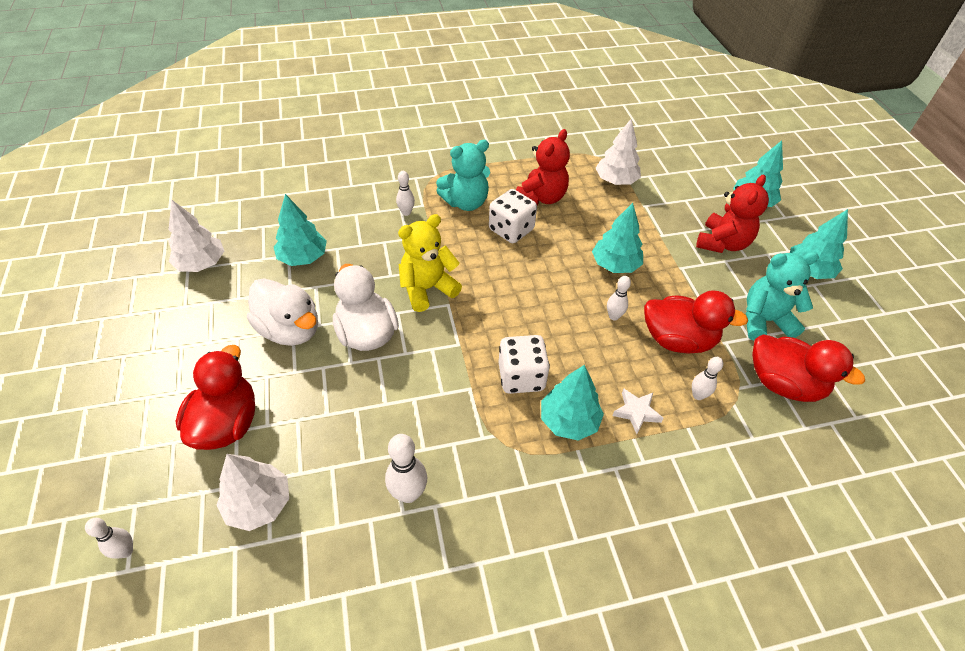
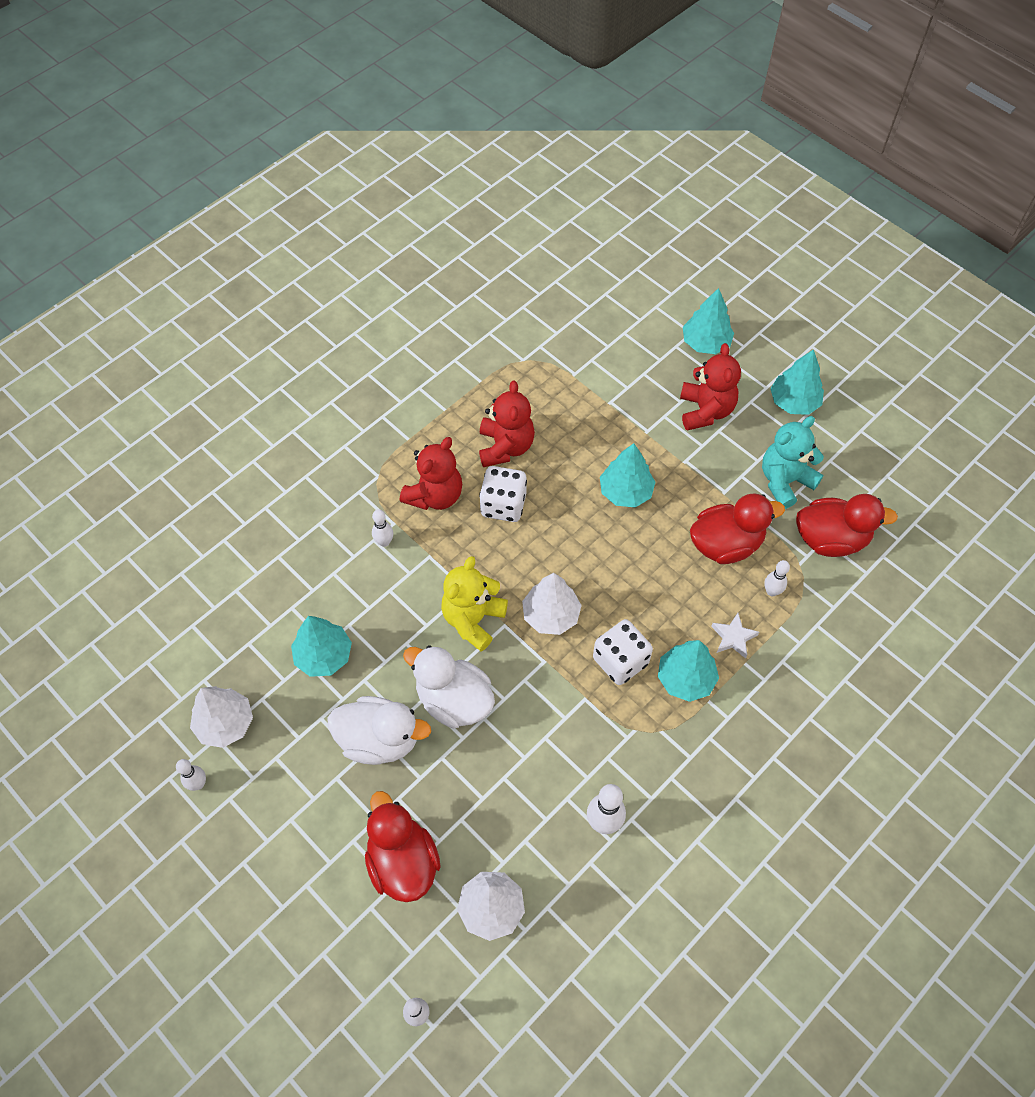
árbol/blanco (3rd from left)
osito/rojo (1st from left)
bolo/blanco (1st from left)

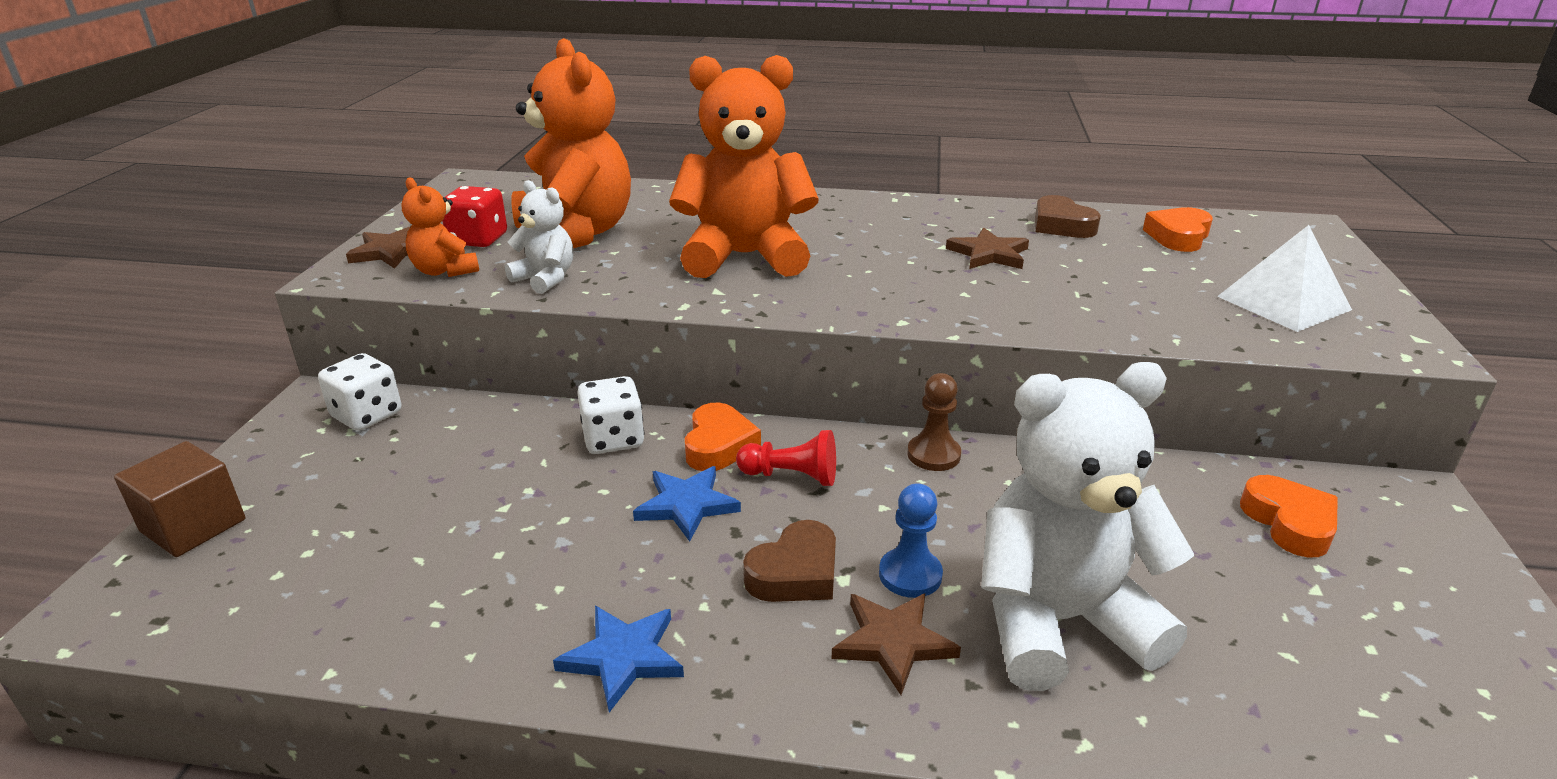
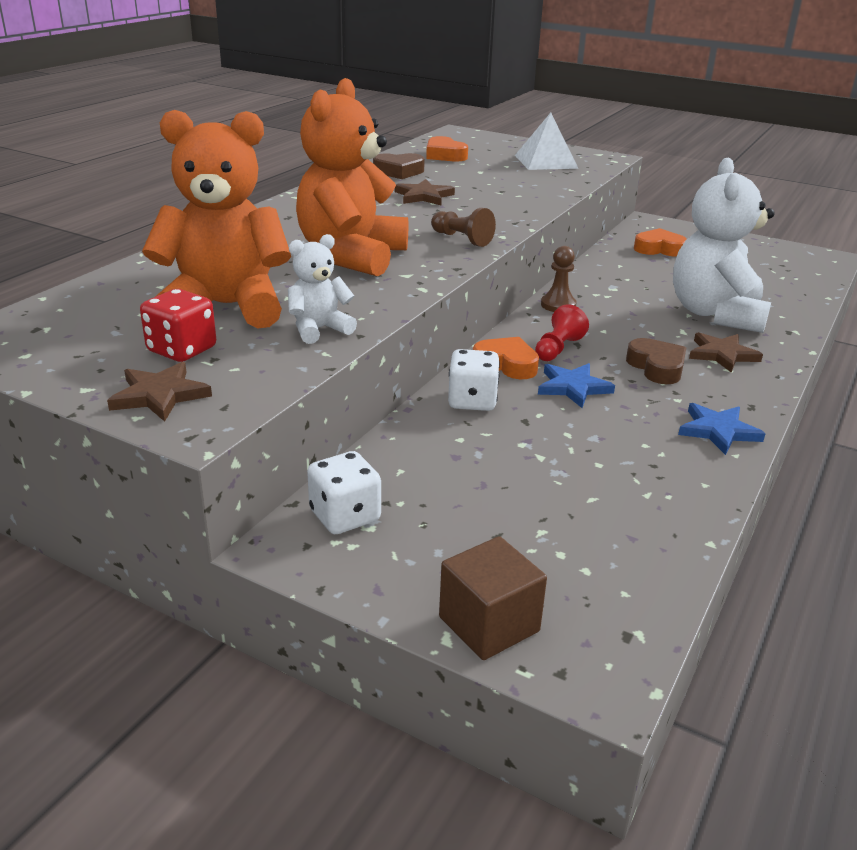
osito/naranja (1st from left in the first image)
peón/azul
peón/marrón (1st from left)

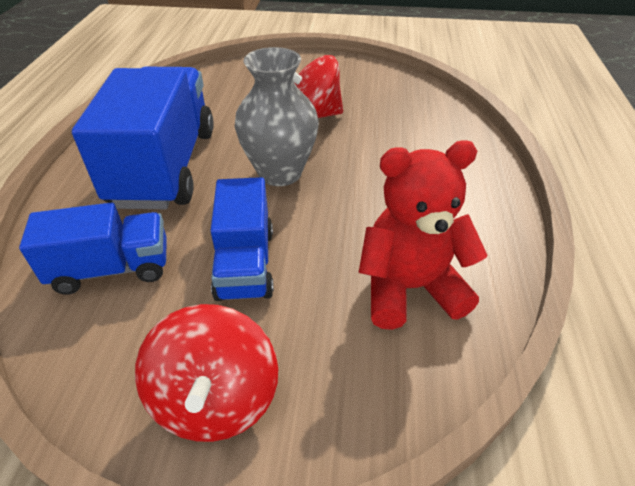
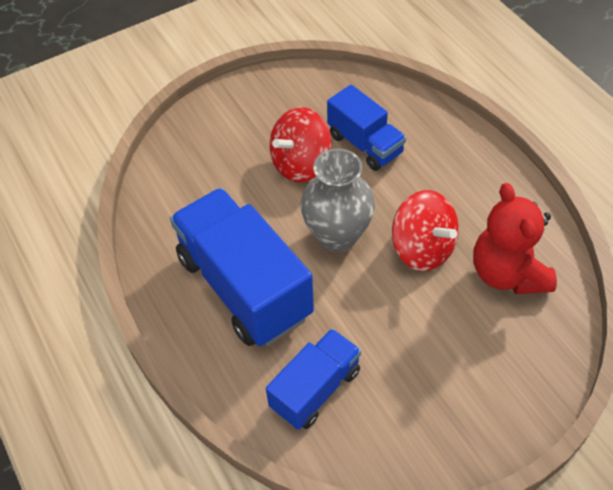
osito/rojo
camión/azul (3rd from left)
peonza/rojo (2nd from left)

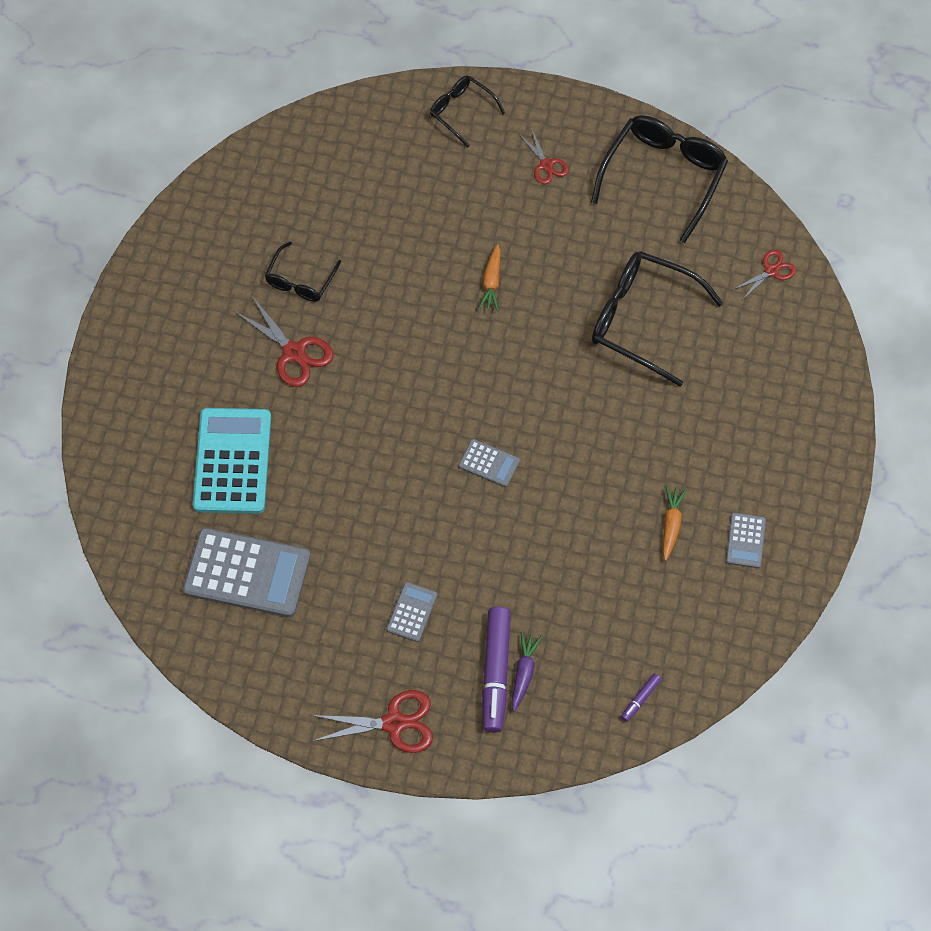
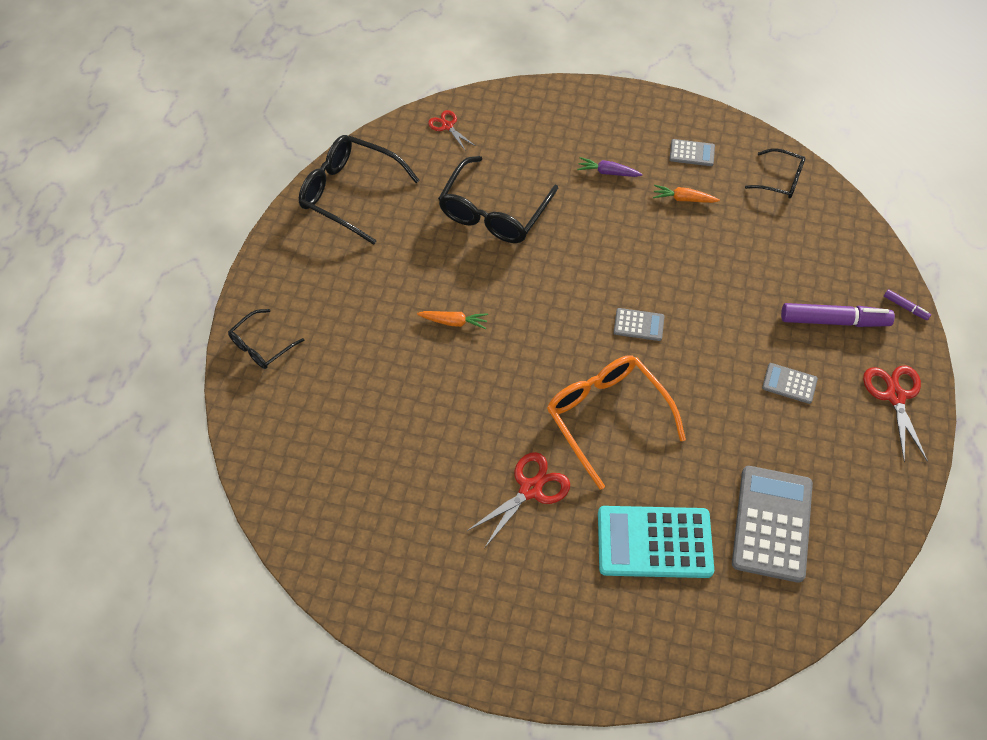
tijeras/rojo (3rd from left in the first image)
gafas/negro (4th from left)
calculadora/gris (1st from left)
zanahoria/morado
rotulador/morado (2nd from left)
gafas/naranja

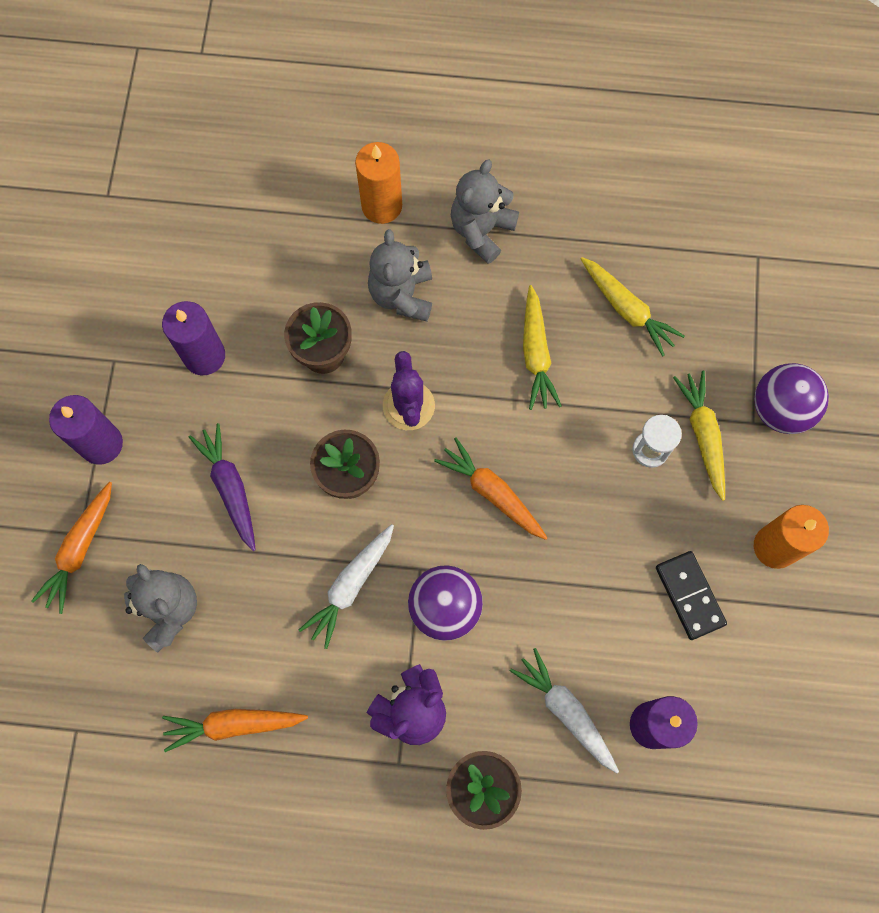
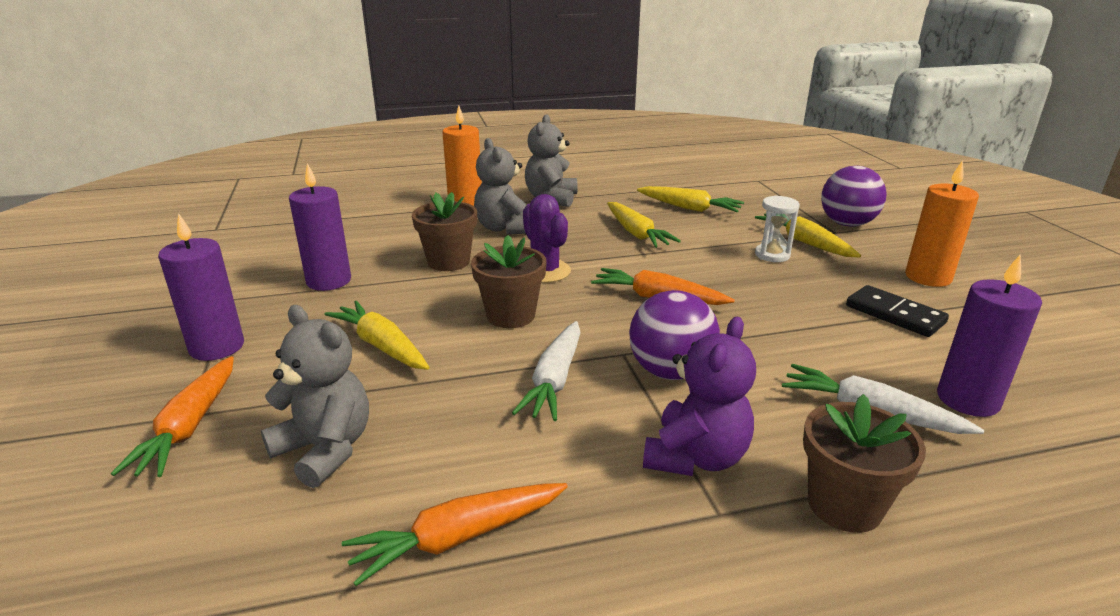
zanahoria/amarillo (1st from left)

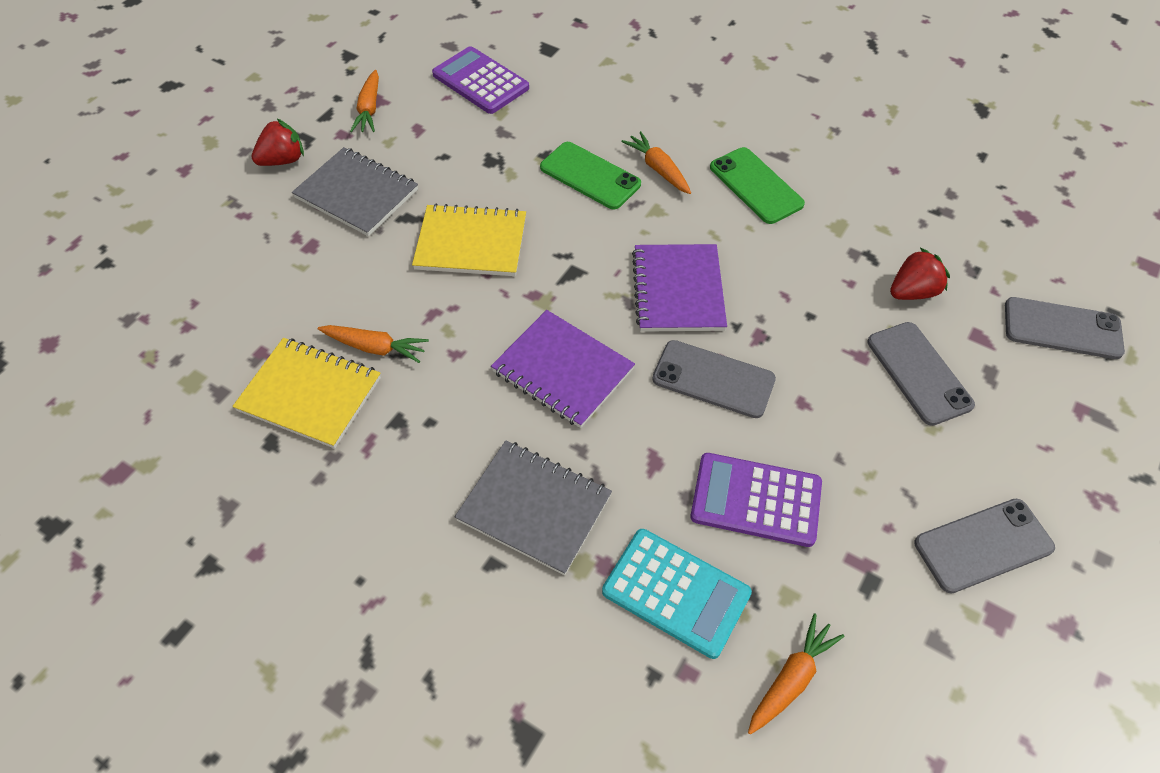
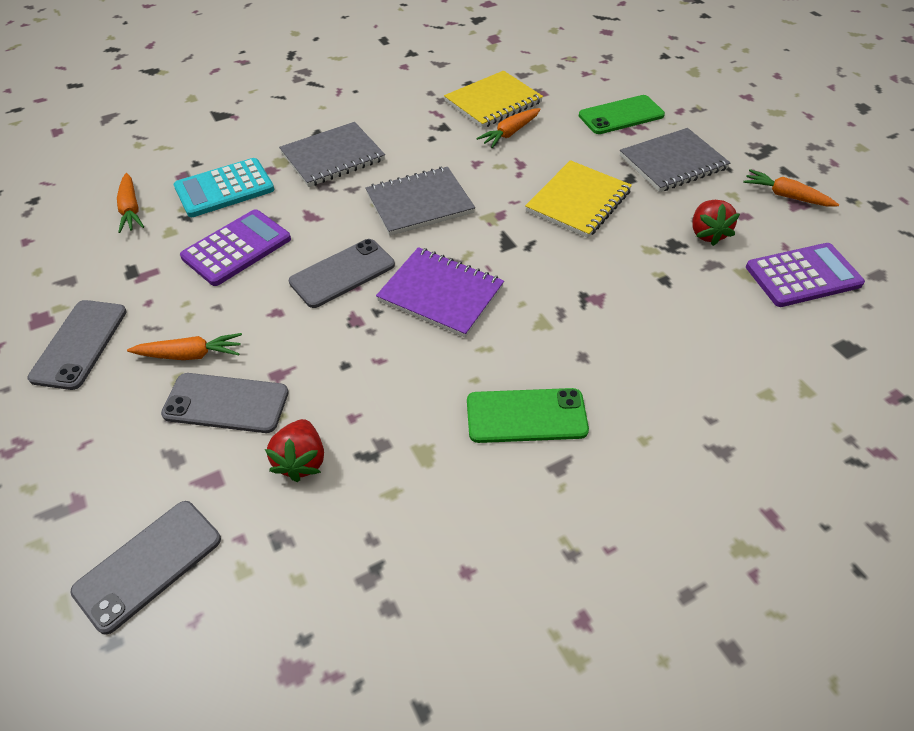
fresa/rojo (2nd from left)
zanahoria/naranja (2nd from left)
móvil/verde (2nd from left)
cuaderno/gris (2nd from left)

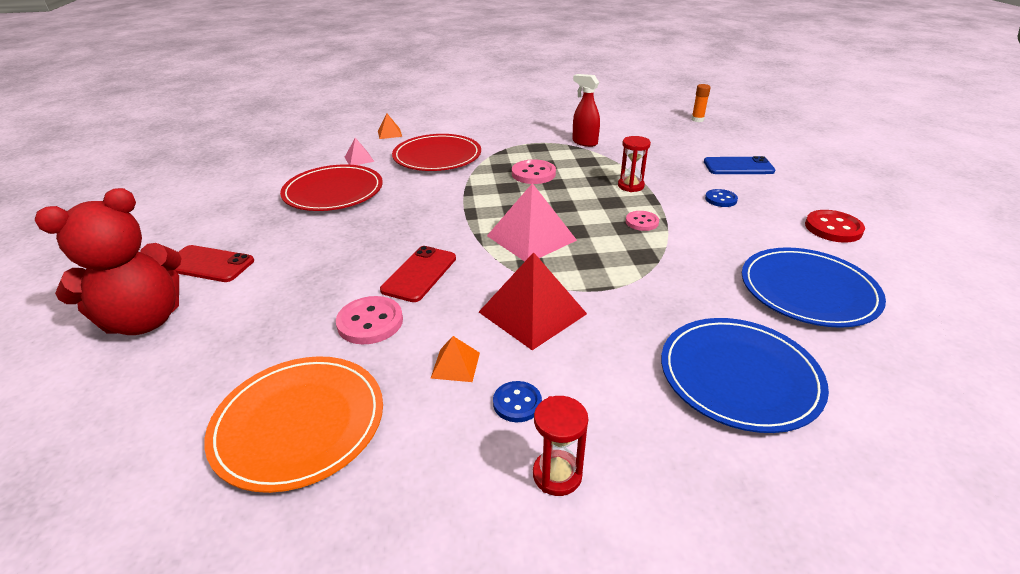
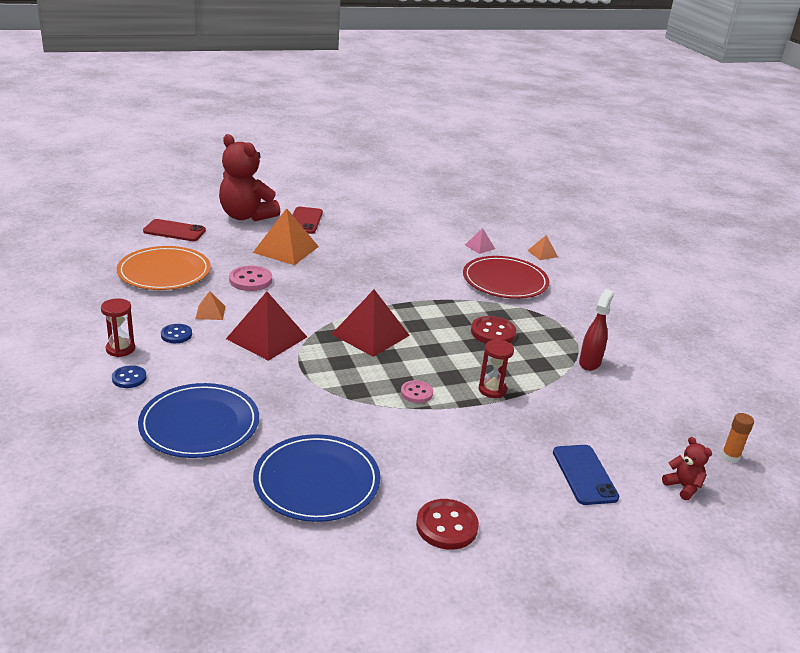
botón/rojo (2nd from left)
plato/rojo (1st from left in the first image)
pirámide/rojo (2nd from left)
botón/azul (1st from left)
móvil/rojo (1st from left)
pirámide/naranja (2nd from left)
osito/rojo (2nd from left)

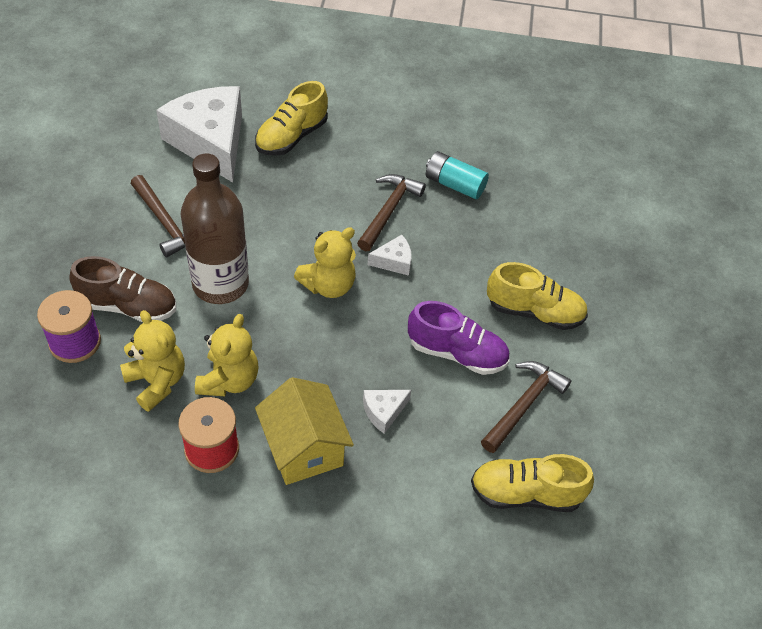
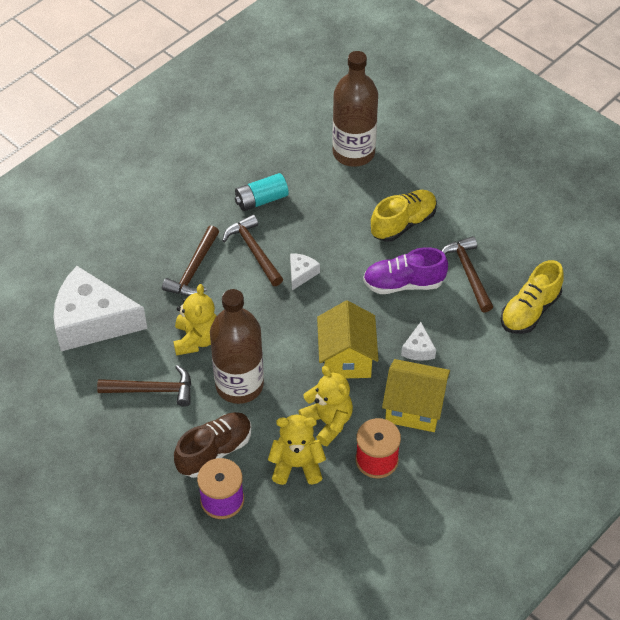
zapato/amarillo (1st from left in the first image)
osito/amarillo (1st from left)
zapato/morado
botella/marrón (2nd from left)
martillo/marrón (2nd from left)
casa/amarillo (1st from left)

